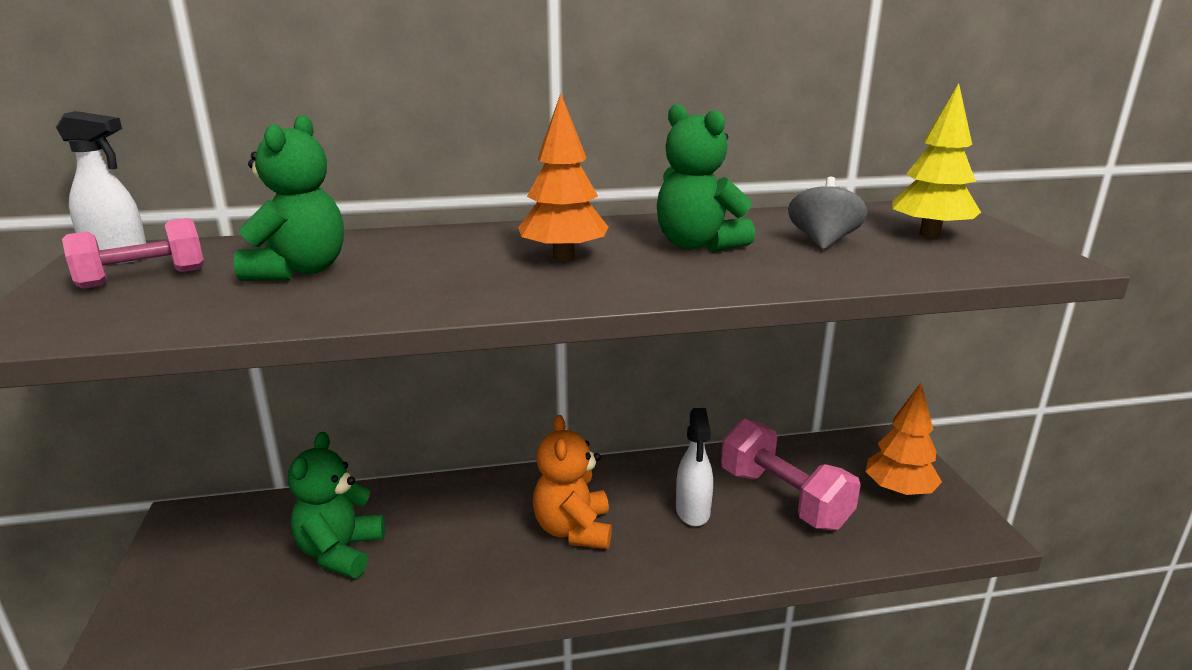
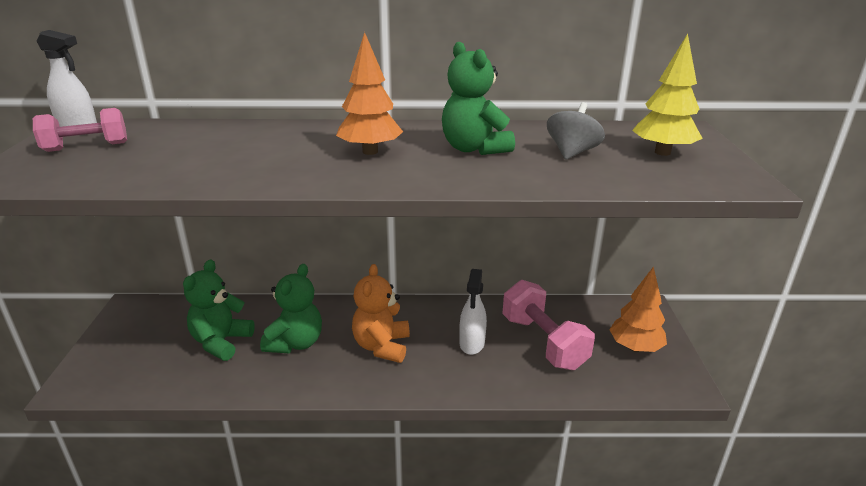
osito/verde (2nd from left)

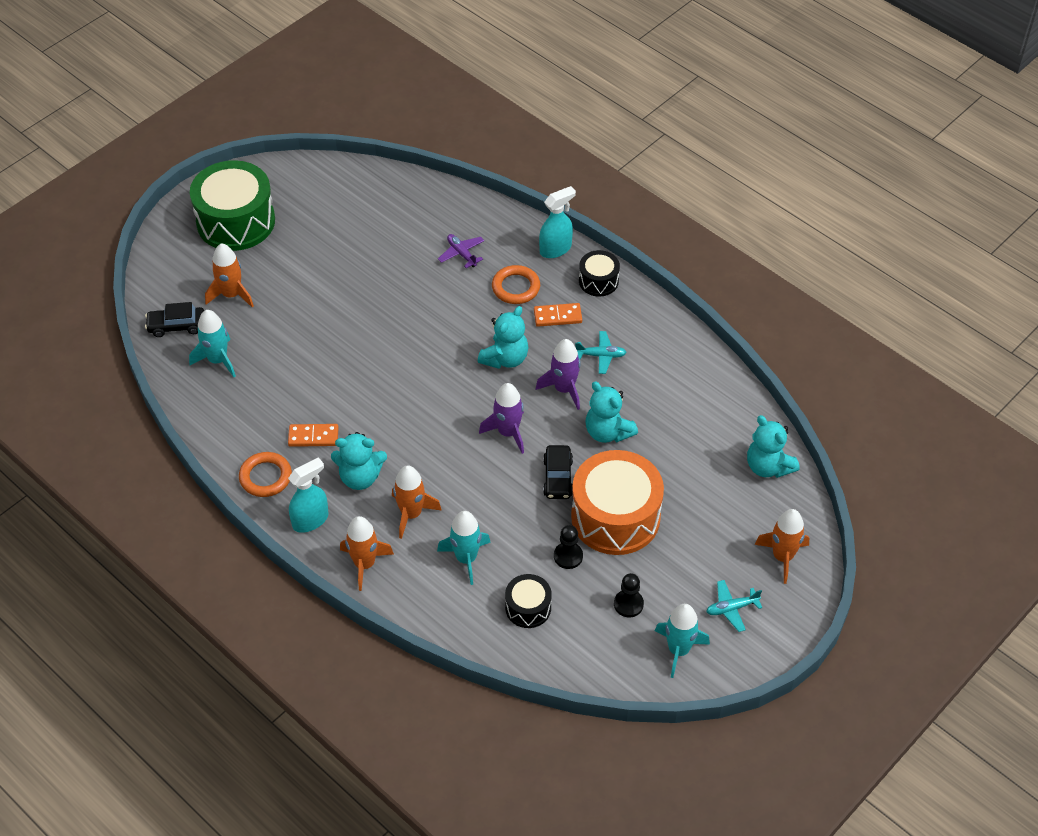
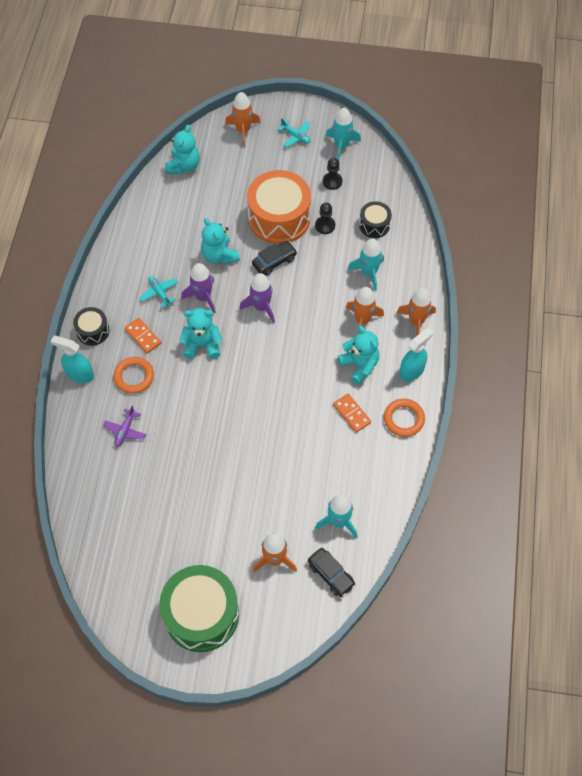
osito/turquesa (3rd from left)
pulverizador/turquesa (2nd from left)

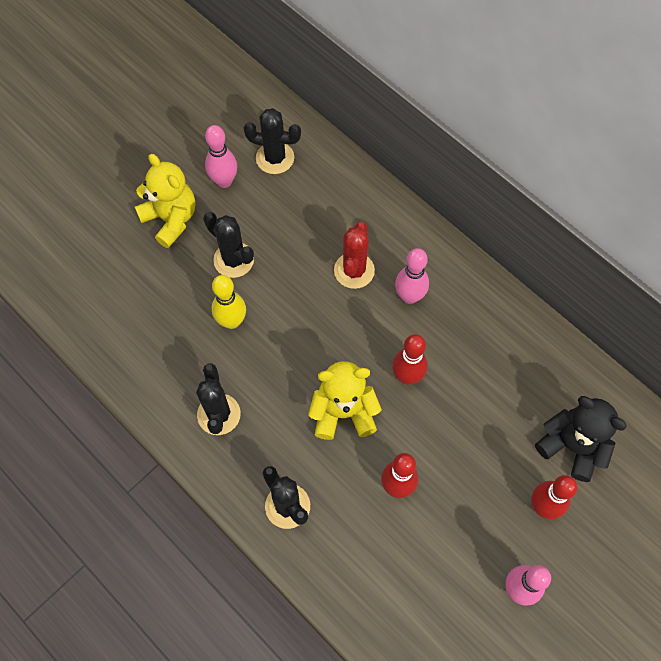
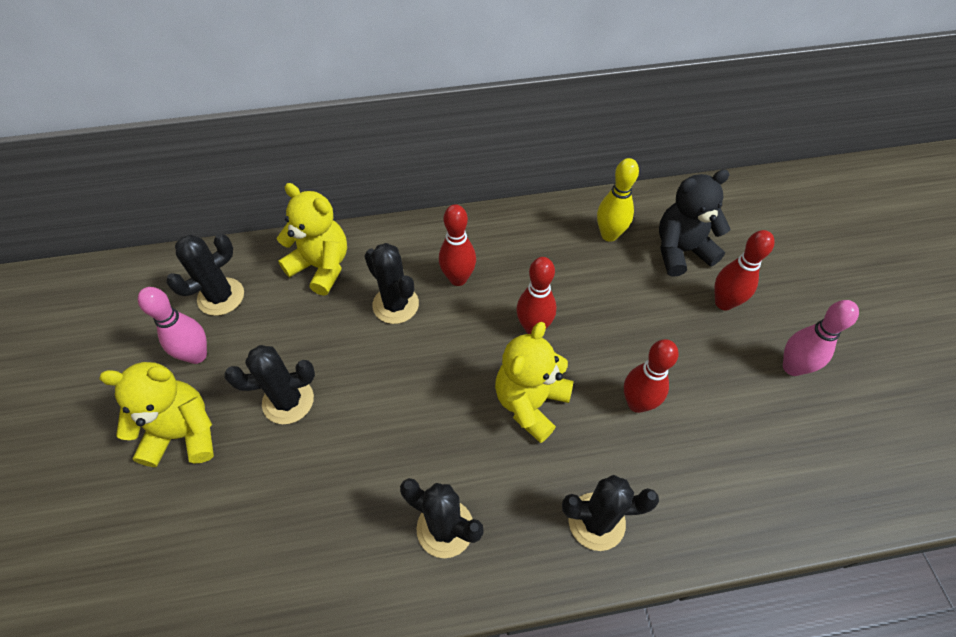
cactus/negro (3rd from left)
bolo/rojo (1st from left)
bolo/amarillo
osito/amarillo (2nd from left)

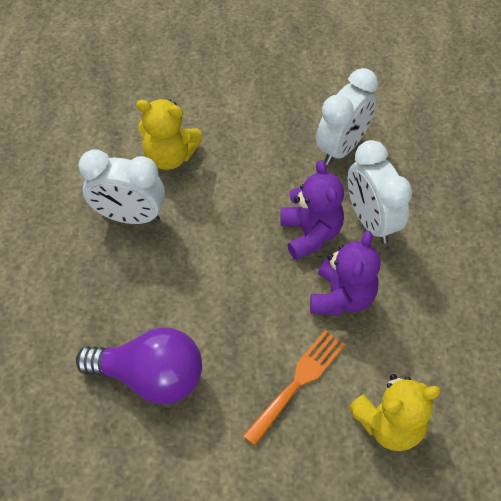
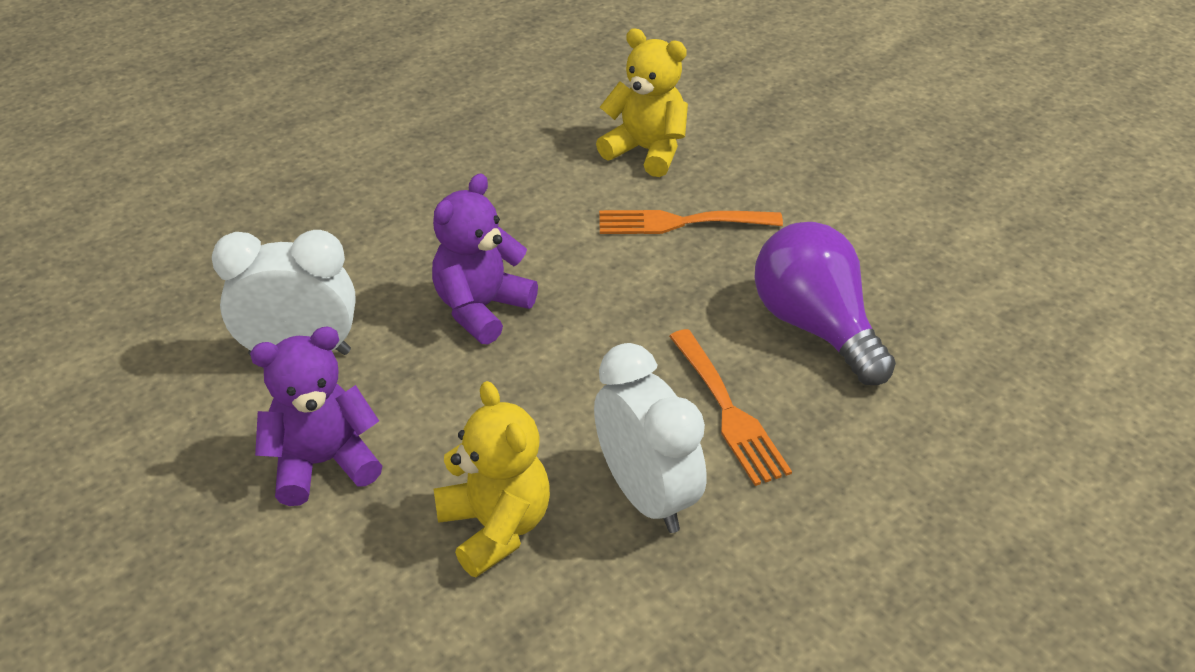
despertador/blanco (3rd from left in the first image)
osito/morado (1st from left)
tenedor/naranja (2nd from left)

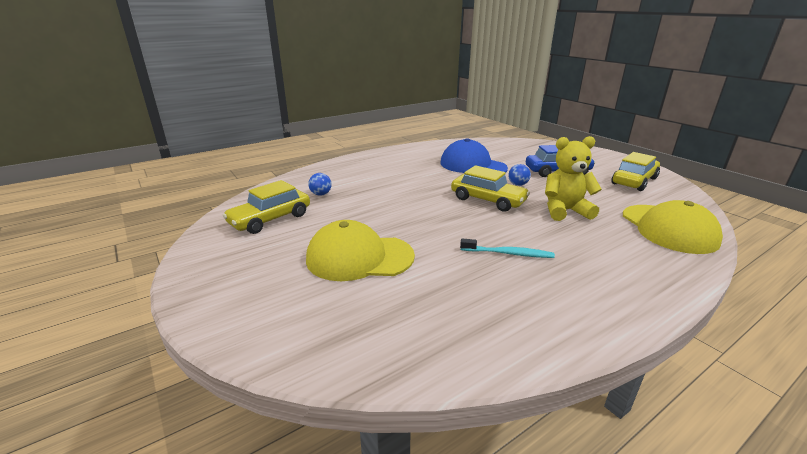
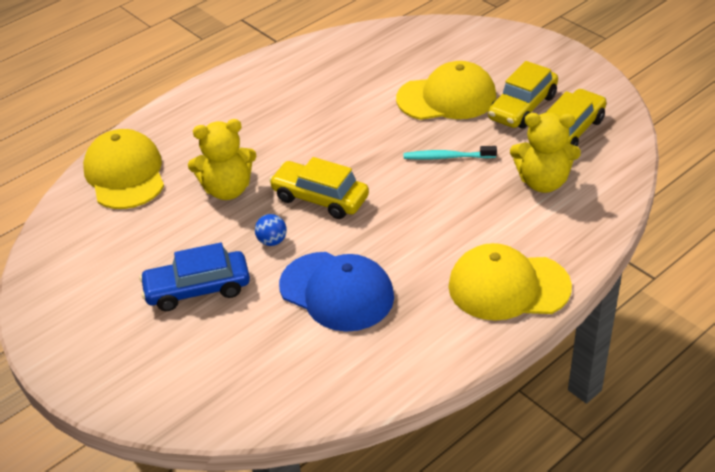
coche/amarillo (2nd from left)
osito/amarillo (2nd from left)
cepillo de dientes/turquesa
gorra/amarillo (3rd from left)

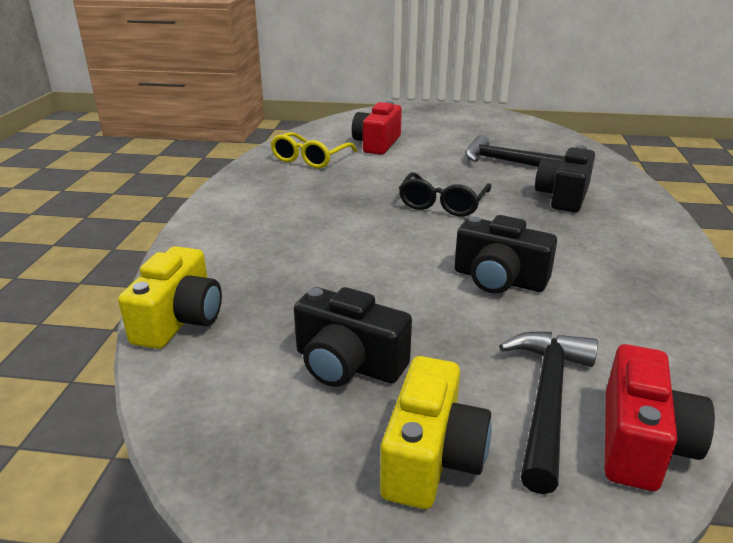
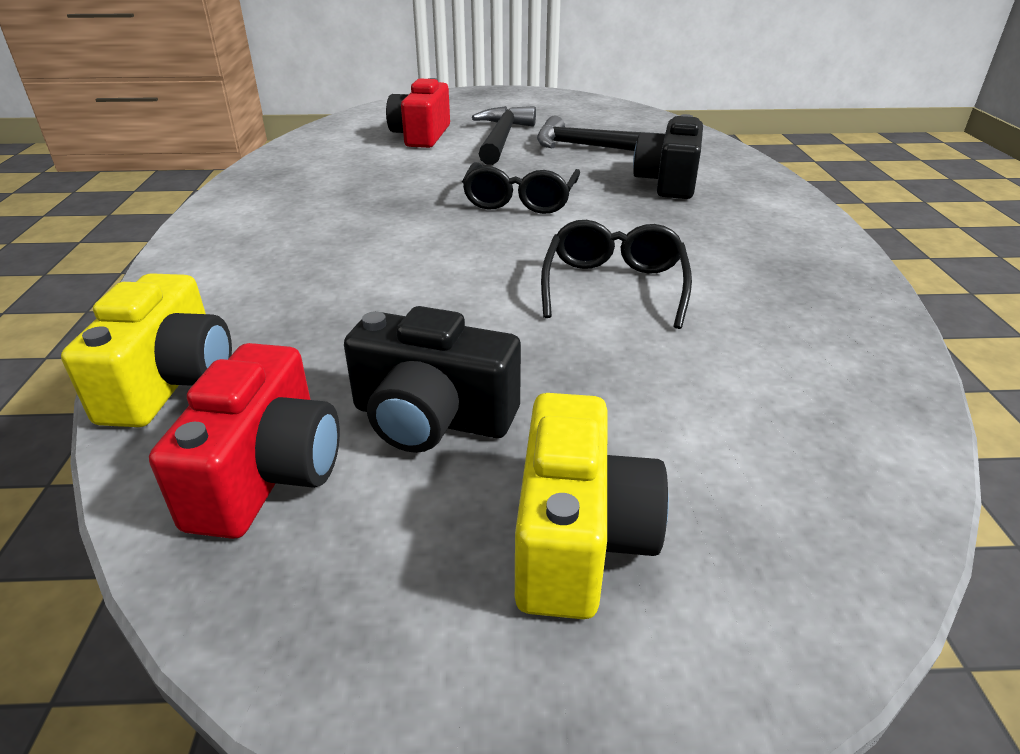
gafas/amarillo
gafas/negro (2nd from left)
martillo/negro (1st from left)
cámara/rojo (1st from left)

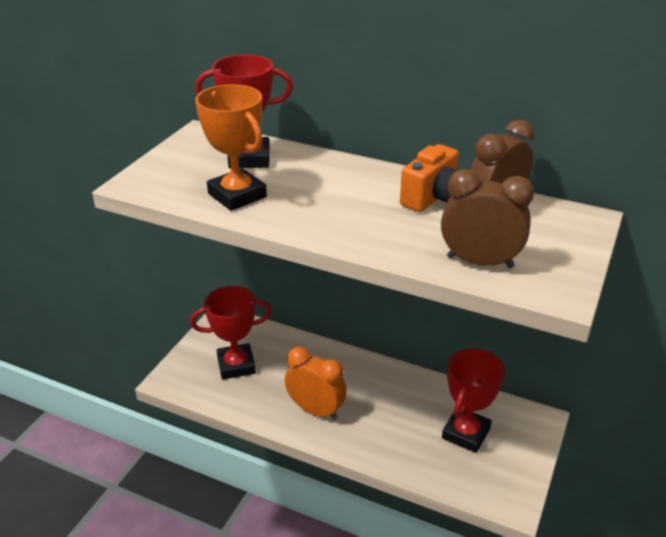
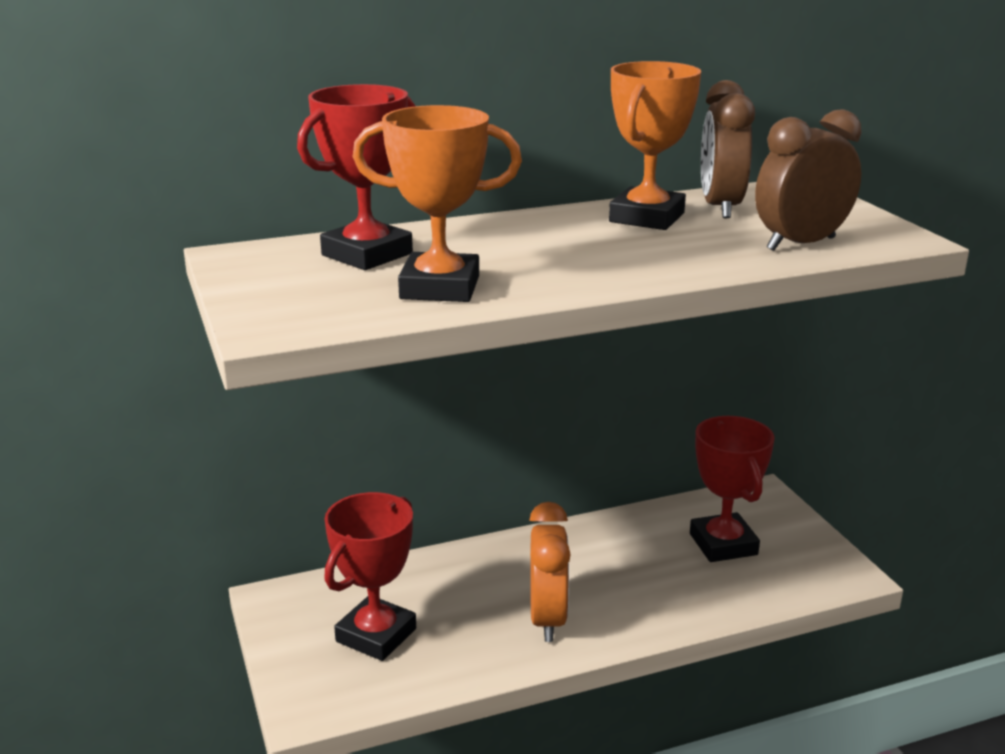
trofeo/naranja (2nd from left)
despertador/naranja

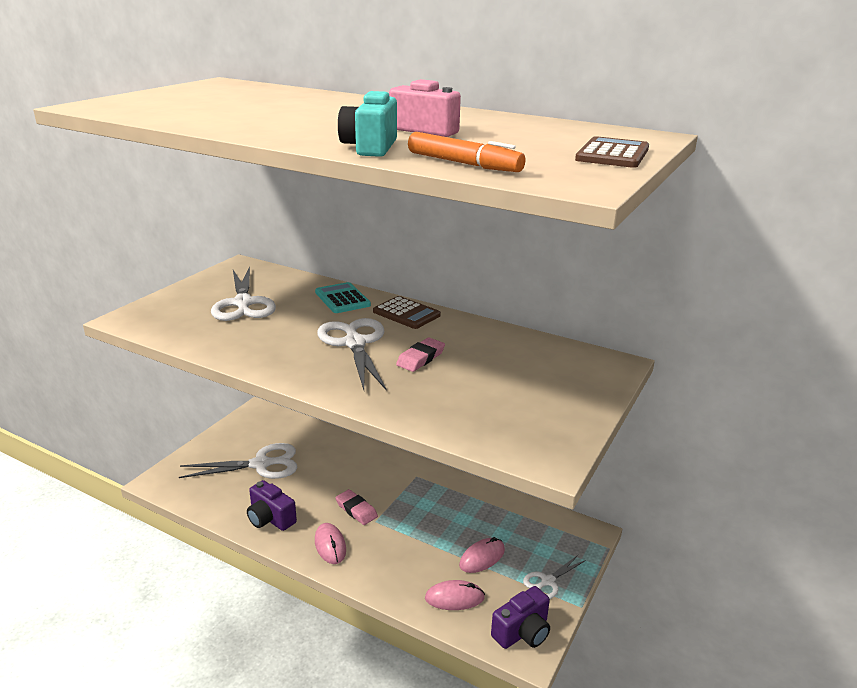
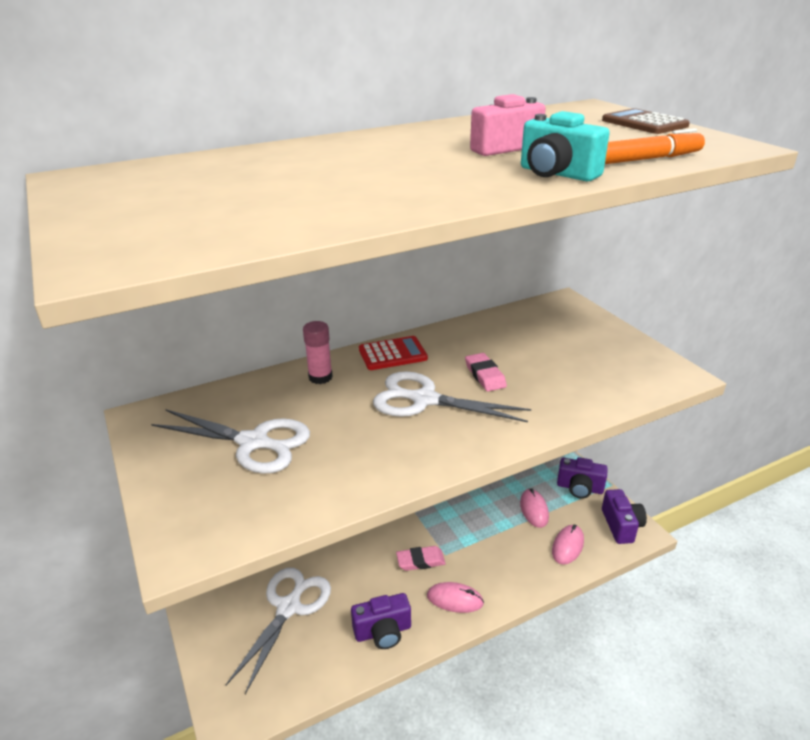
barra de pegamento/rosa
calculadora/rojo
cámara/morado (2nd from left)

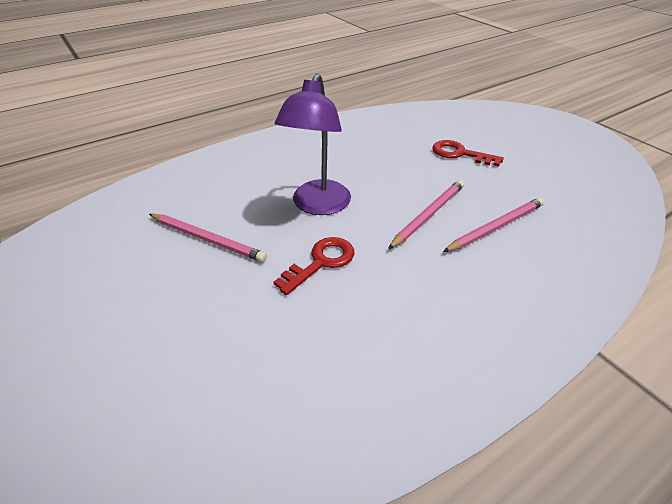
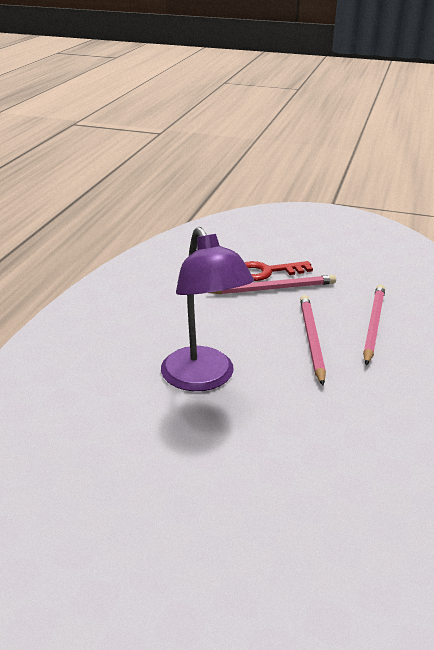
lápiz/rosa (1st from left)
llave/rojo (1st from left in the first image)

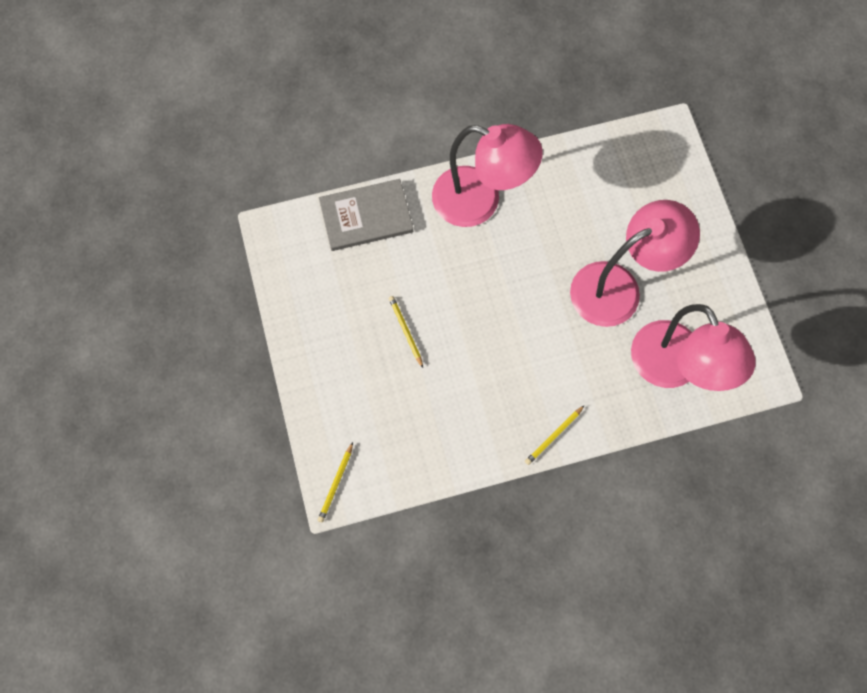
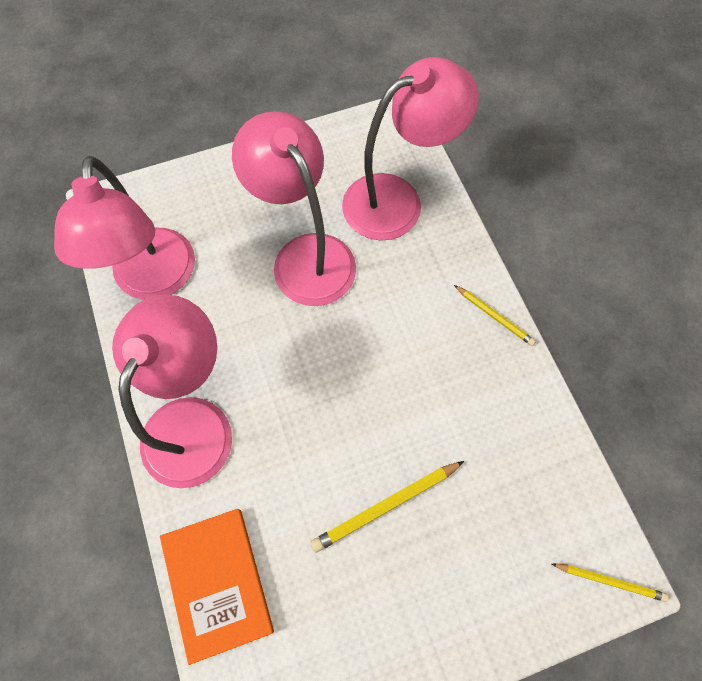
libro/naranja
lápiz/amarillo (1st from left)
lámpara/rosa (1st from left)

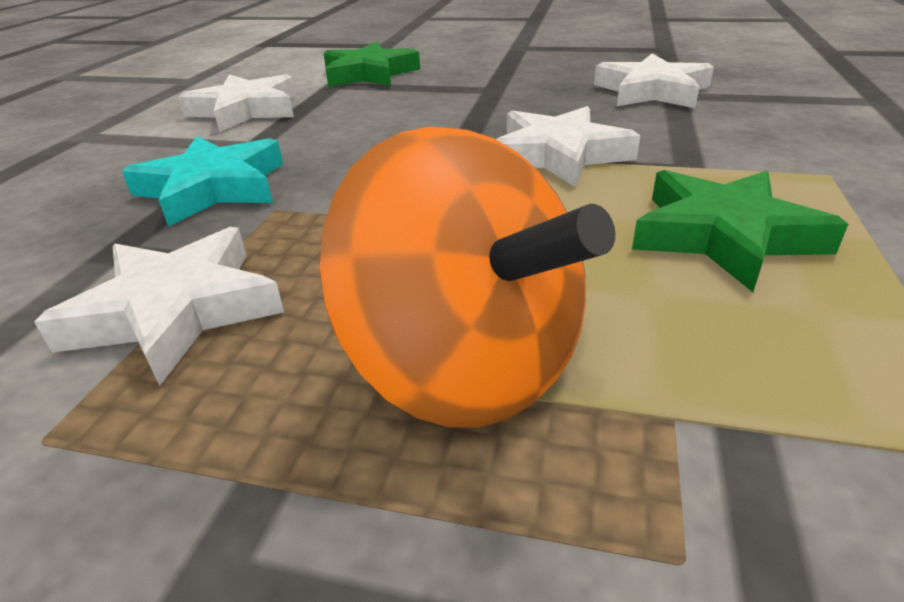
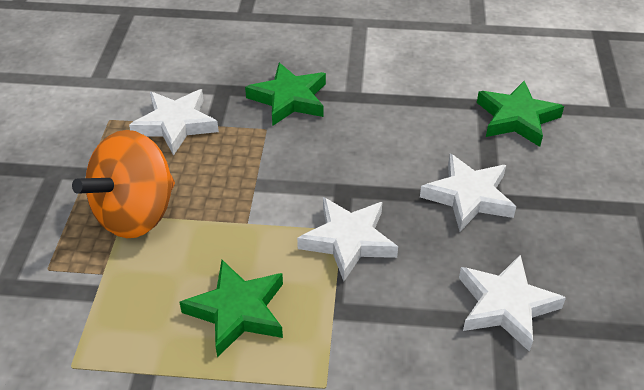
estrella/blanco (3rd from left)
estrella/verde (2nd from left)

